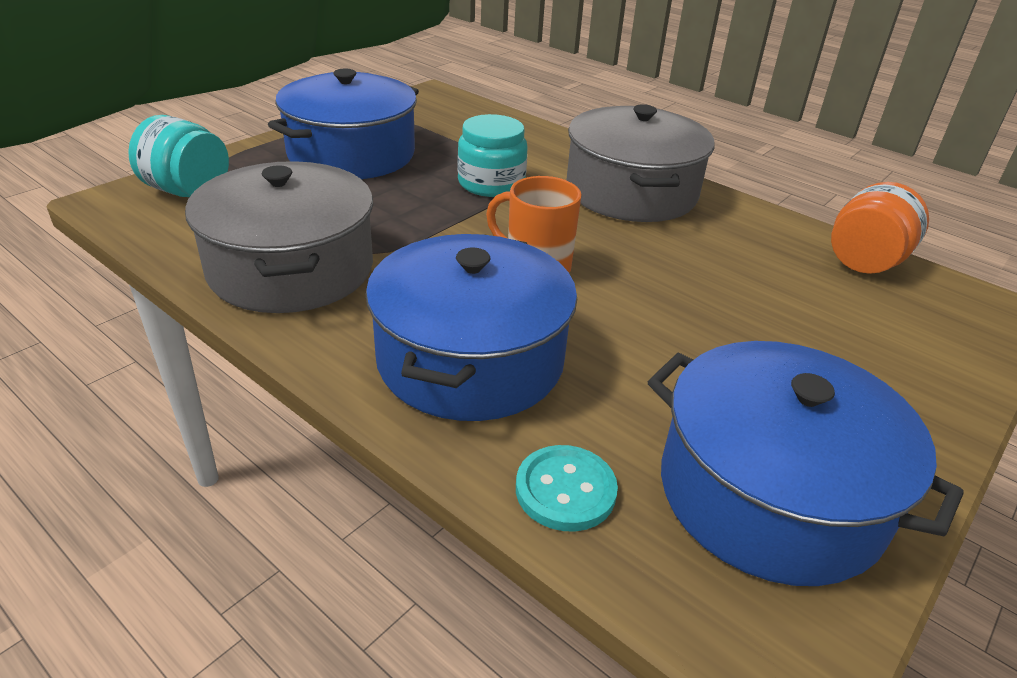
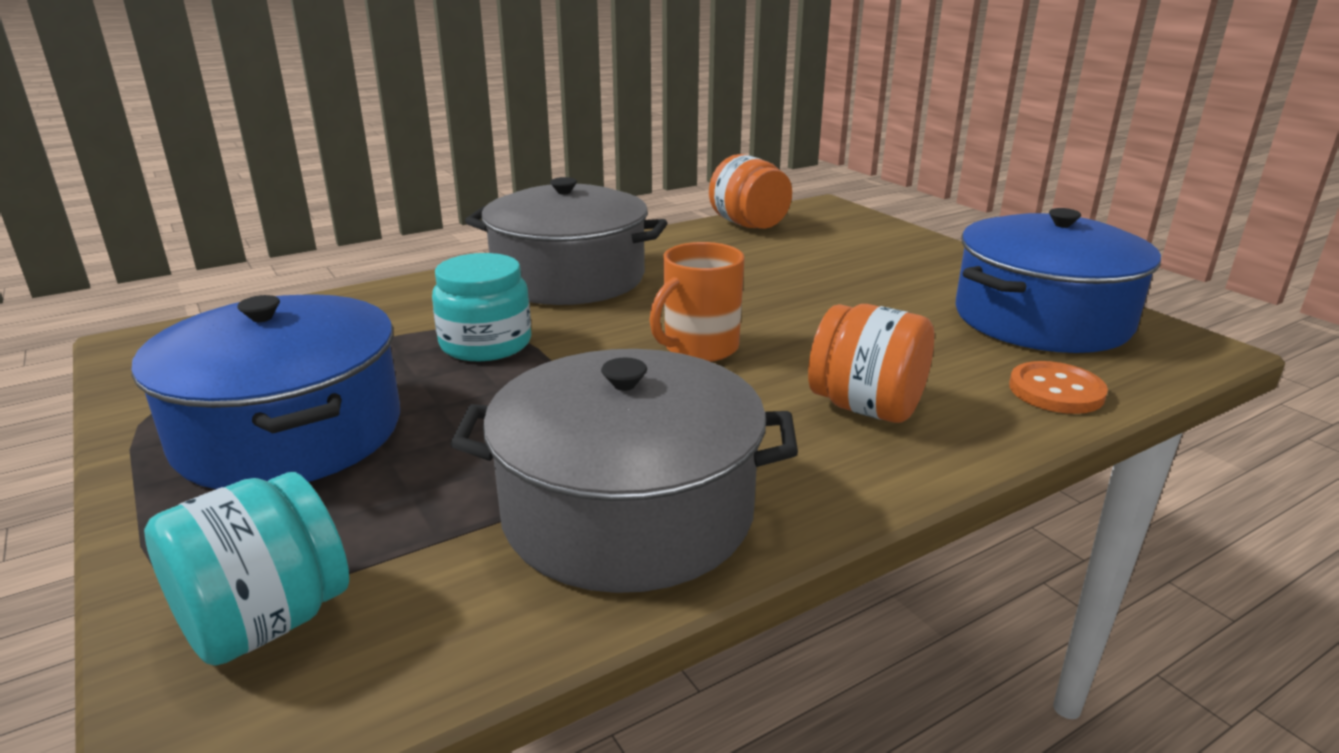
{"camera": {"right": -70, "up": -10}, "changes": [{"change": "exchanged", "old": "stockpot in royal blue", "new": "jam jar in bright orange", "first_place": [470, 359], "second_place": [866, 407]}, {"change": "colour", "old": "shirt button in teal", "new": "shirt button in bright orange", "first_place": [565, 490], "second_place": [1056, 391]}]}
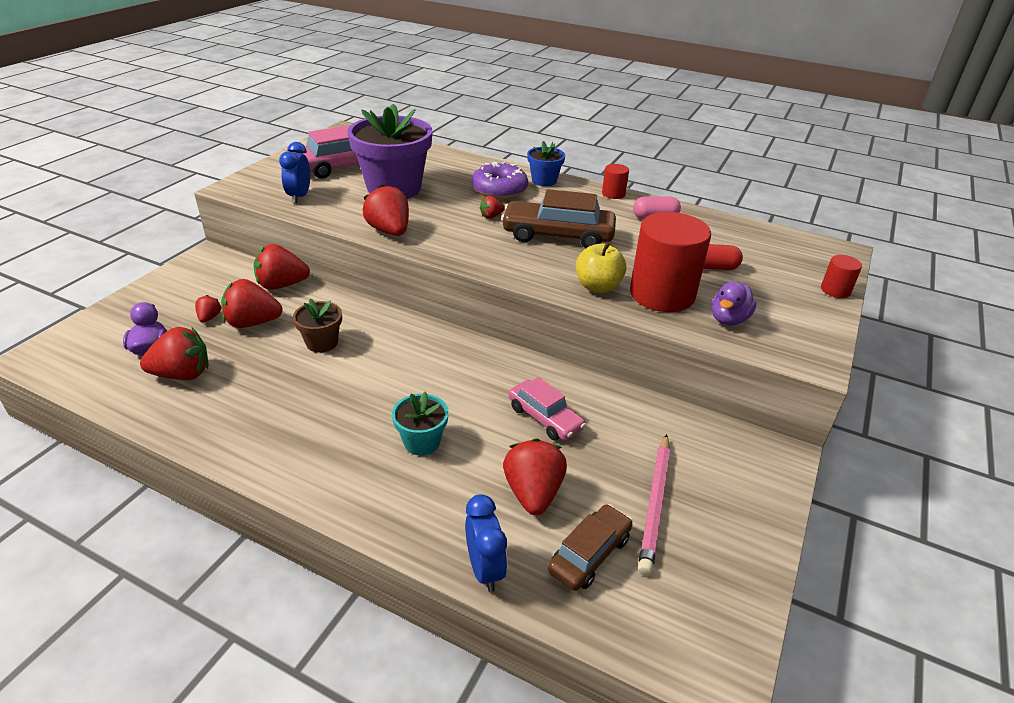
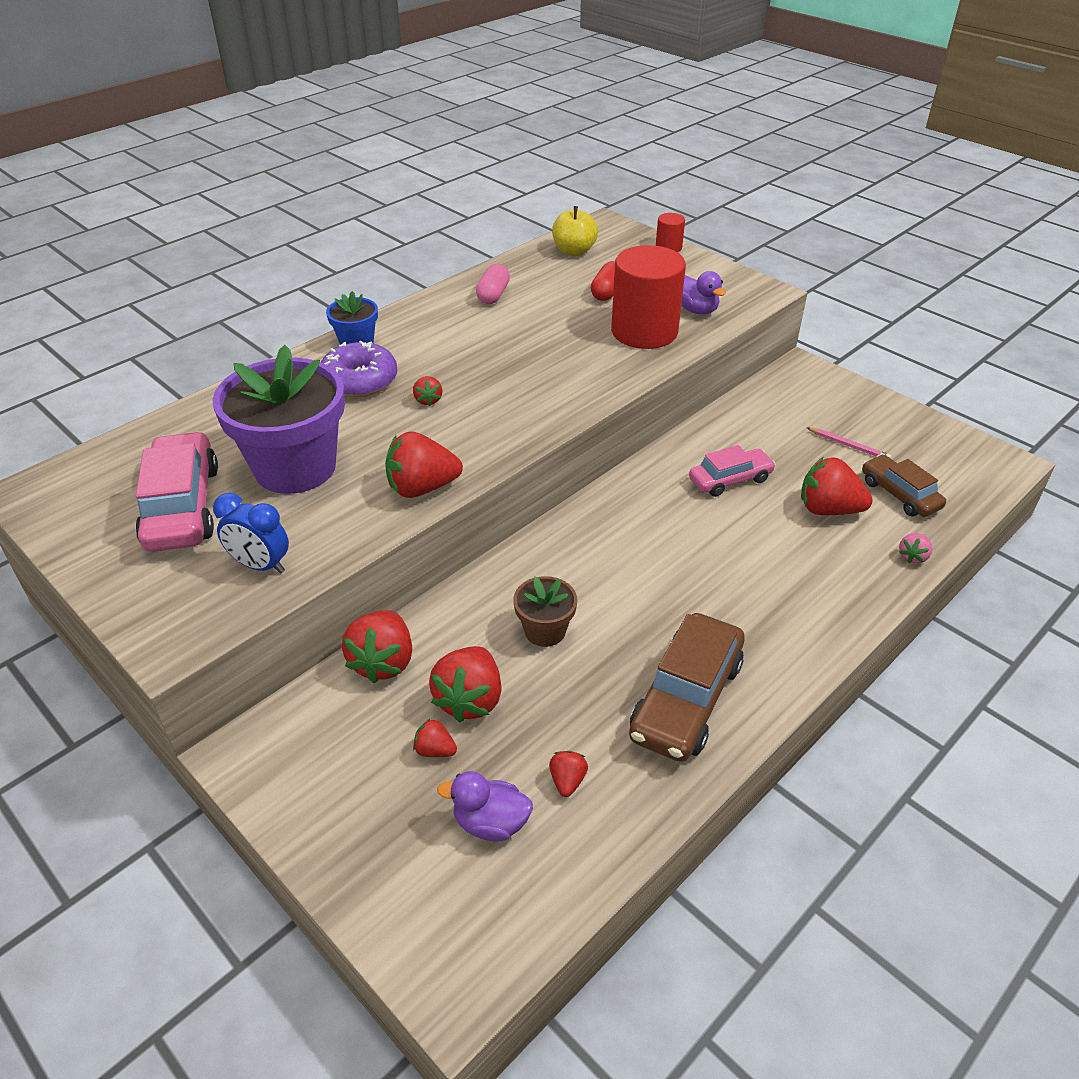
{"camera": {"right": -70, "up": 5}, "changes": [{"change": "missing", "old": "cylinder shape in red", "first_place": [613, 194]}, {"change": "relocated", "old": "car in brown", "first_place": [557, 235], "second_place": [686, 699]}, {"change": "relocated", "old": "apple in golden", "first_place": [598, 287], "second_place": [574, 251]}, {"change": "size", "old": "toy strawberry in red", "first_place": [182, 374], "second_place": [567, 781], "factor": 0.5}, {"change": "missing", "old": "plant pot in teal", "first_place": [422, 442]}, {"change": "size", "old": "wooden pencil in pink", "first_place": [655, 504], "second_place": [849, 446], "factor": 0.56}, {"change": "exchanged", "old": "bedside clock in royal blue", "new": "toy strawberry in pink", "first_place": [484, 569], "second_place": [912, 556]}]}
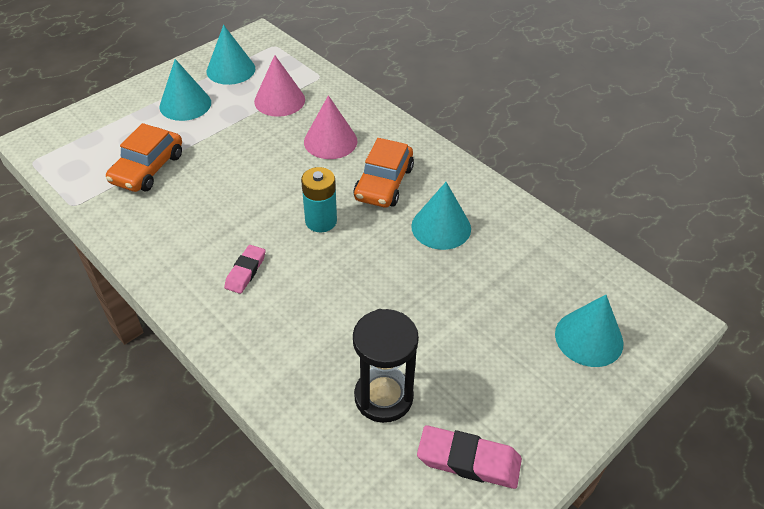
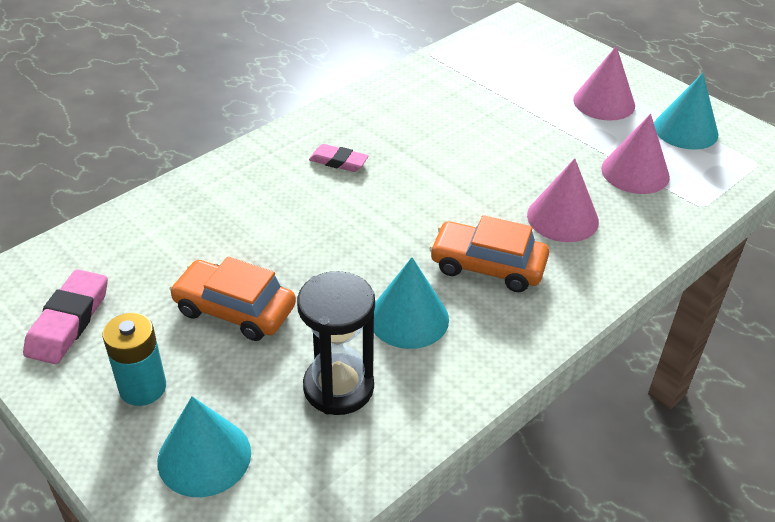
{"camera": {"right": 90, "up": -5}, "changes": [{"change": "colour", "old": "cone in teal", "new": "cone in pink", "first_place": [185, 104], "second_place": [604, 102]}, {"change": "relocated", "old": "car in bright orange", "first_place": [148, 168], "second_place": [234, 310]}, {"change": "relocated", "old": "AA battery in teal", "first_place": [321, 221], "second_place": [143, 388]}, {"change": "relocated", "old": "sand timer in black", "first_place": [383, 397], "second_place": [338, 387]}]}
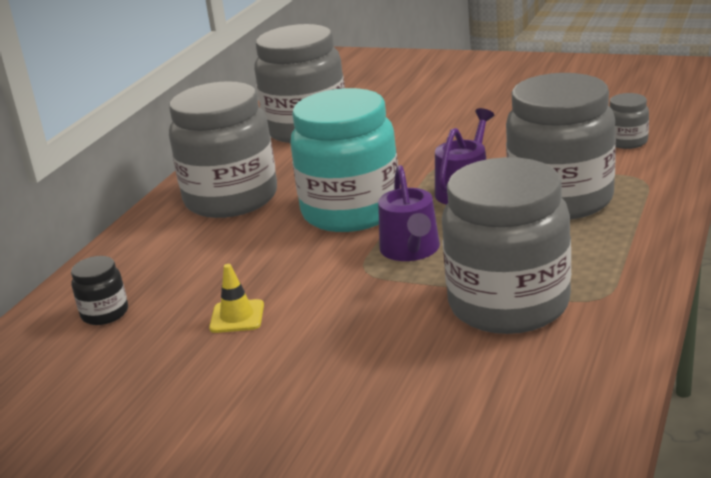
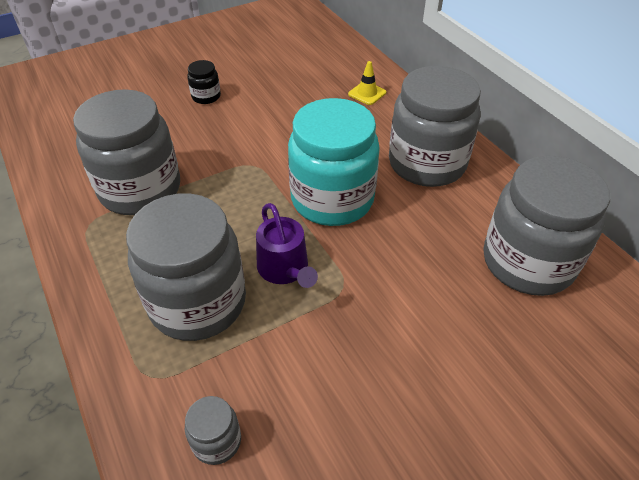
{"camera": {"right": 125, "up": 20}, "changes": [{"change": "missing", "old": "watering can in purple", "first_place": [411, 250]}, {"change": "relocated", "old": "jam jar in black", "first_place": [105, 313], "second_place": [206, 96]}, {"change": "relocated", "old": "road cone in golden", "first_place": [237, 317], "second_place": [367, 93]}]}
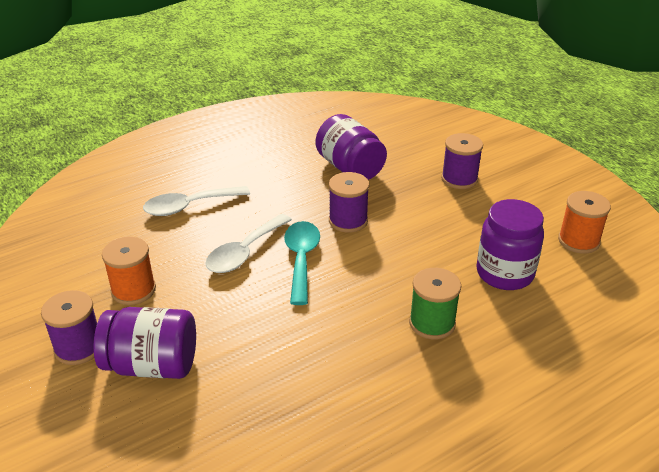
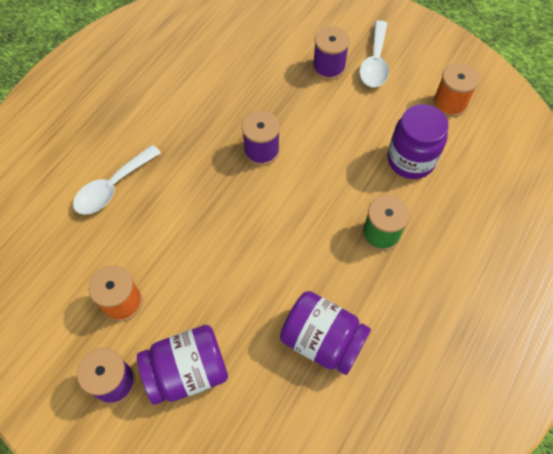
{"camera": {"right": -25, "up": 25}, "changes": [{"change": "relocated", "old": "jam jar in purple", "first_place": [350, 168], "second_place": [322, 340]}, {"change": "relocated", "old": "spoon in snow-white", "first_place": [244, 252], "second_place": [375, 62]}, {"change": "missing", "old": "spoon in teal", "first_place": [301, 259]}]}
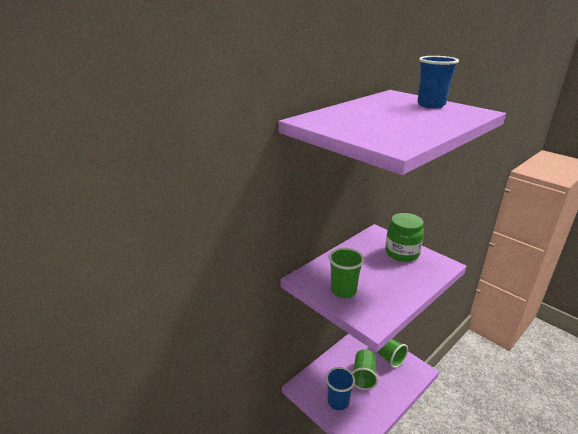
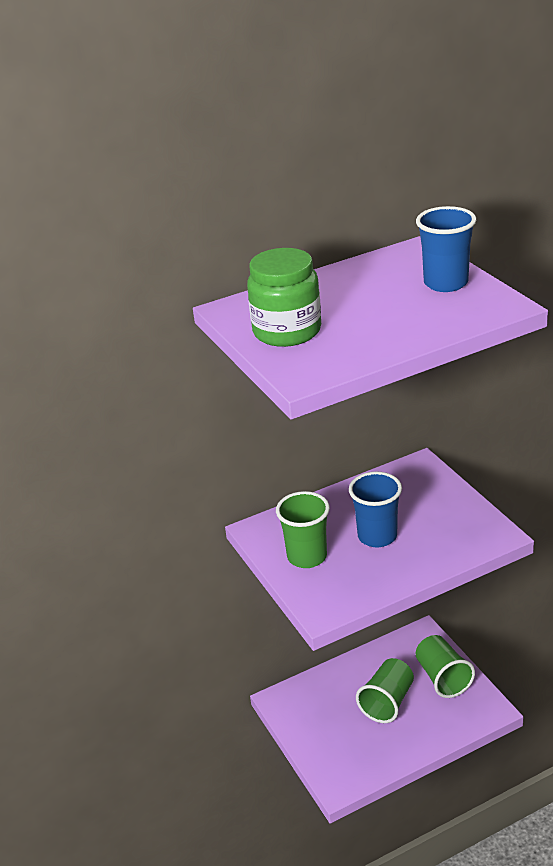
{"camera": {"right": 20, "up": 5}, "changes": [{"change": "relocated", "old": "jam jar in leaf-green", "first_place": [402, 253], "second_place": [287, 331]}, {"change": "relocated", "old": "beaker in royal blue", "first_place": [338, 401], "second_place": [377, 536]}]}
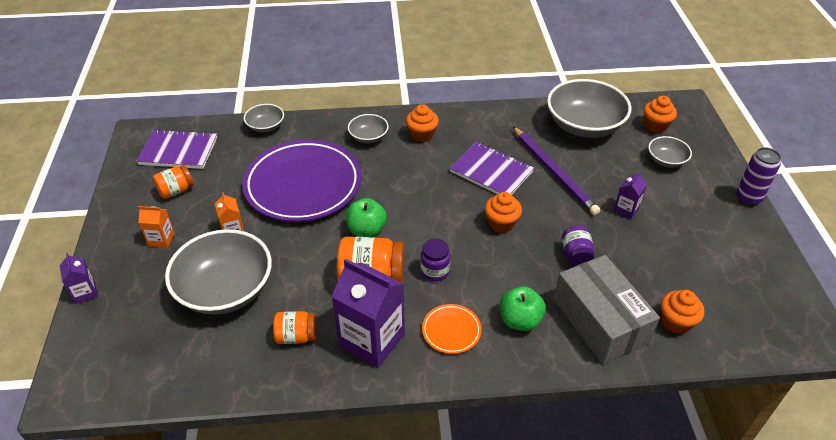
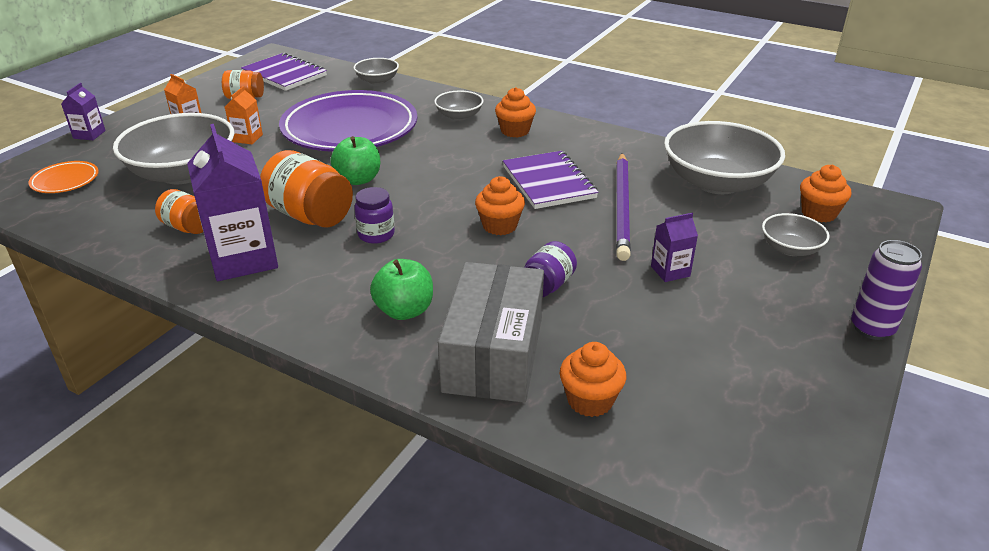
{"camera": {"right": 35, "up": -10}, "changes": [{"change": "relocated", "old": "plate in bright orange", "first_place": [451, 331], "second_place": [65, 181]}]}
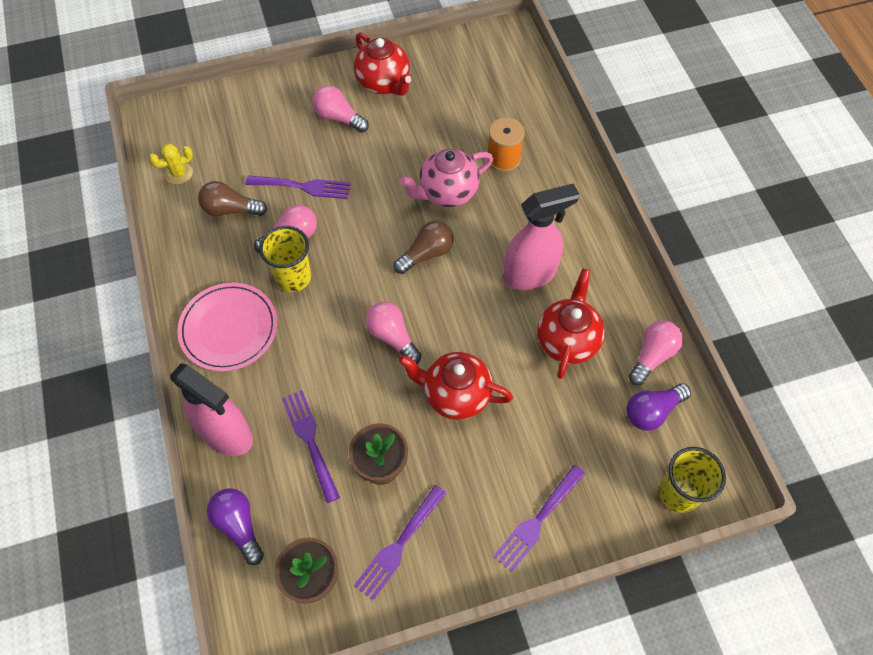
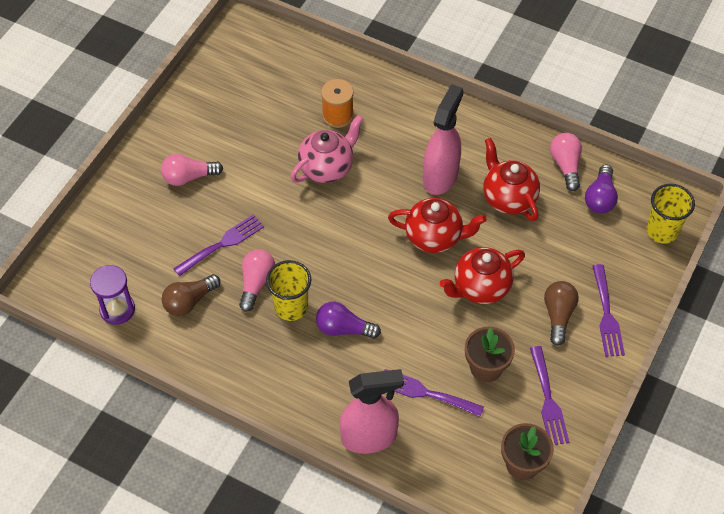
{"camera": {"right": -45, "up": -5}, "changes": [{"change": "relocated", "old": "teapot in red", "first_place": [384, 83], "second_place": [434, 237]}, {"change": "exchanged", "old": "prickly plant in golden", "new": "sand timer in purple", "first_place": [179, 173], "second_place": [117, 309]}, {"change": "spun", "old": "teapot in pink", "first_place": [447, 192], "second_place": [327, 168], "degrees": -150}, {"change": "relocated", "old": "light bulb in brown", "first_place": [426, 254], "second_place": [558, 315]}, {"change": "missing", "old": "plate in pink", "first_place": [229, 328]}, {"change": "missing", "old": "light bulb in pink", "first_place": [392, 337]}, {"change": "relocated", "old": "light bulb in purple", "first_place": [239, 526], "second_place": [343, 328]}]}
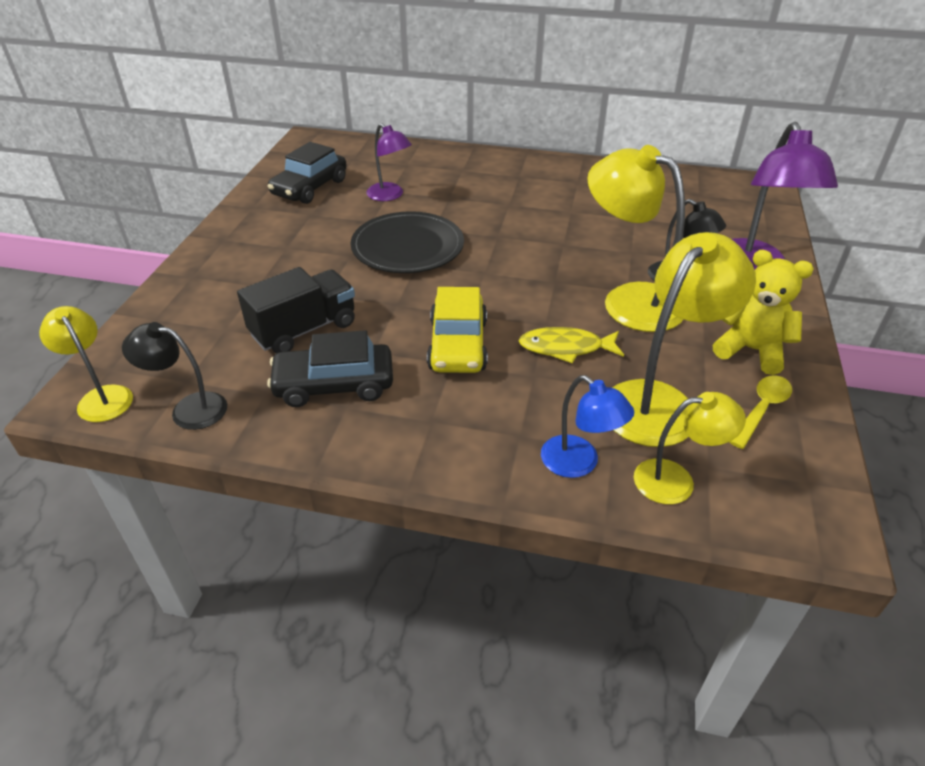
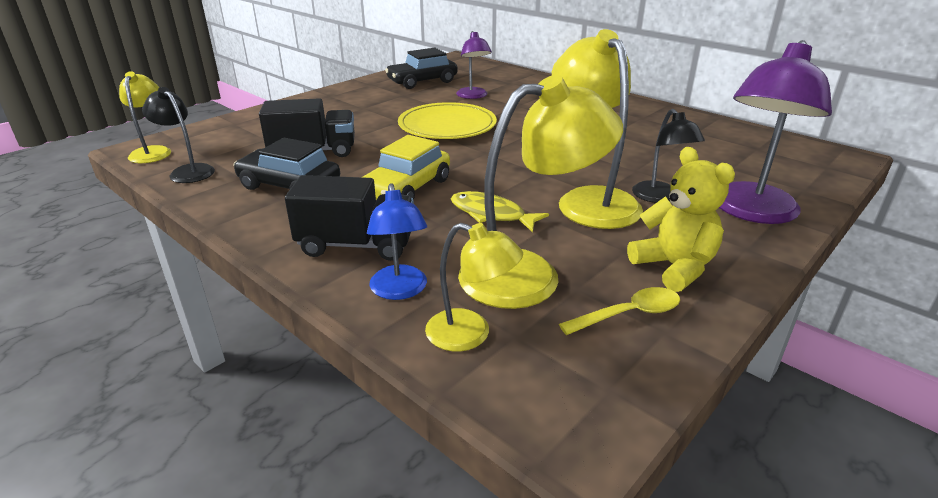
{"camera": {"right": 30, "up": -10}, "changes": [{"change": "colour", "old": "plate in black", "new": "plate in golden", "first_place": [407, 247], "second_place": [447, 125]}, {"change": "appeared", "new": "truck in black", "second_place": [356, 245]}]}
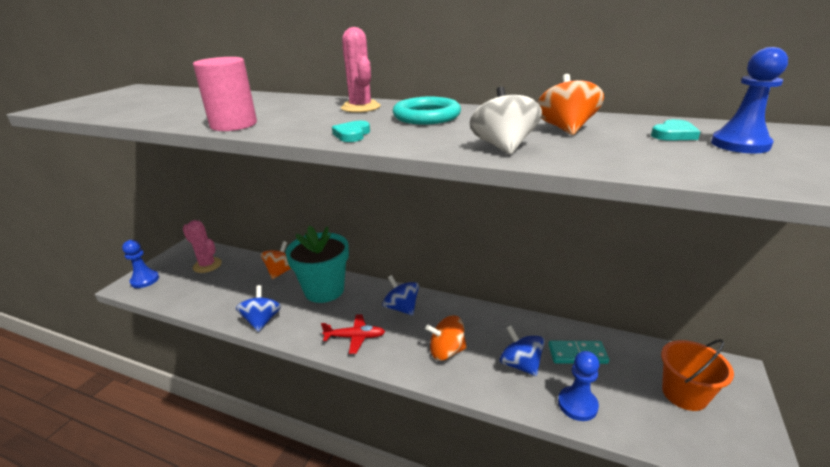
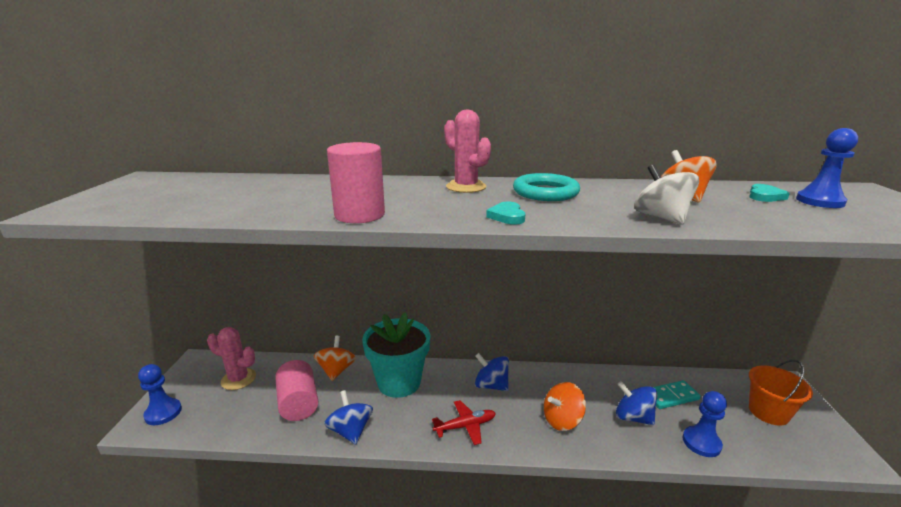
{"camera": {"right": -20, "up": -5}, "changes": [{"change": "appeared", "new": "cylinder shape in pink", "second_place": [299, 403]}]}
